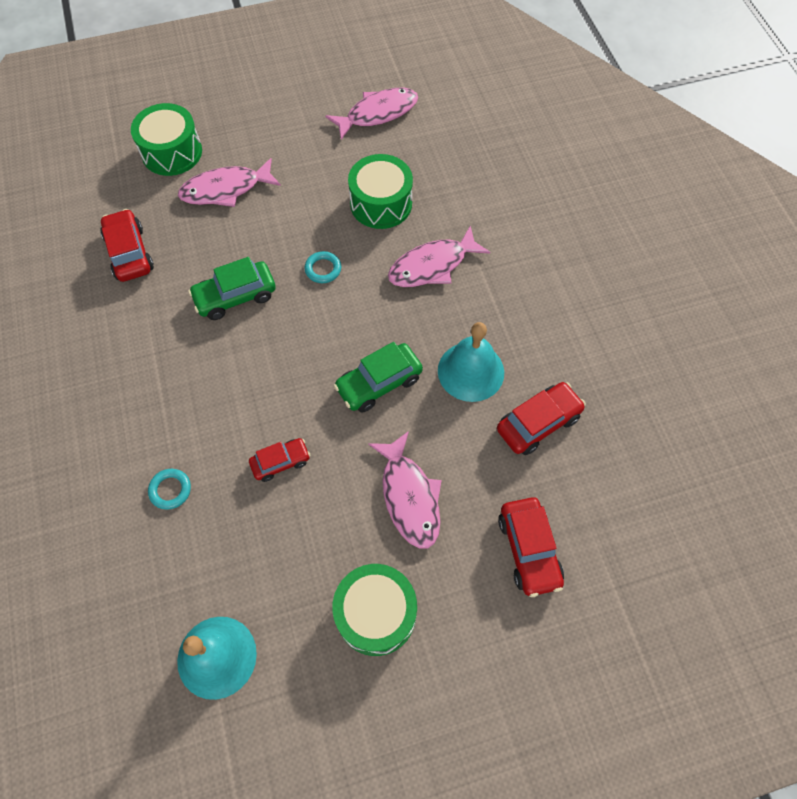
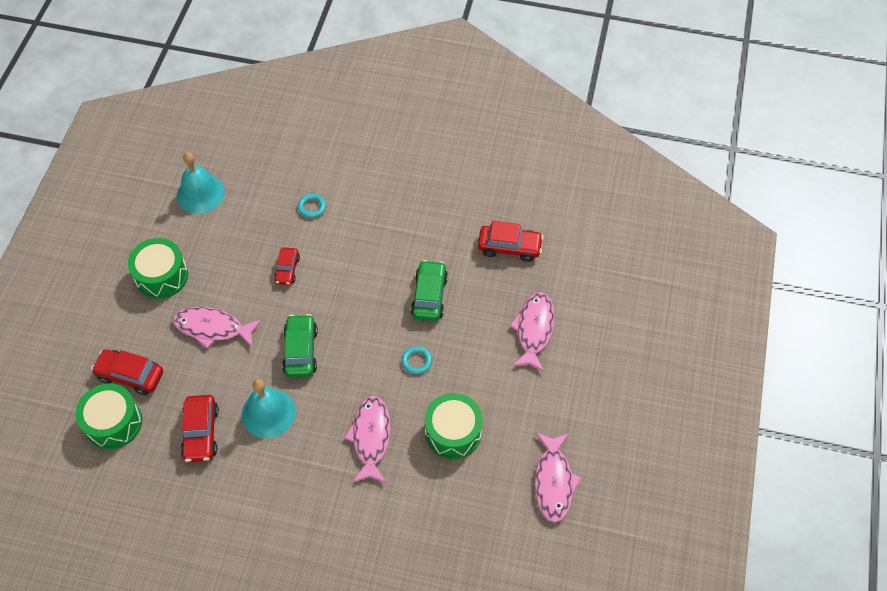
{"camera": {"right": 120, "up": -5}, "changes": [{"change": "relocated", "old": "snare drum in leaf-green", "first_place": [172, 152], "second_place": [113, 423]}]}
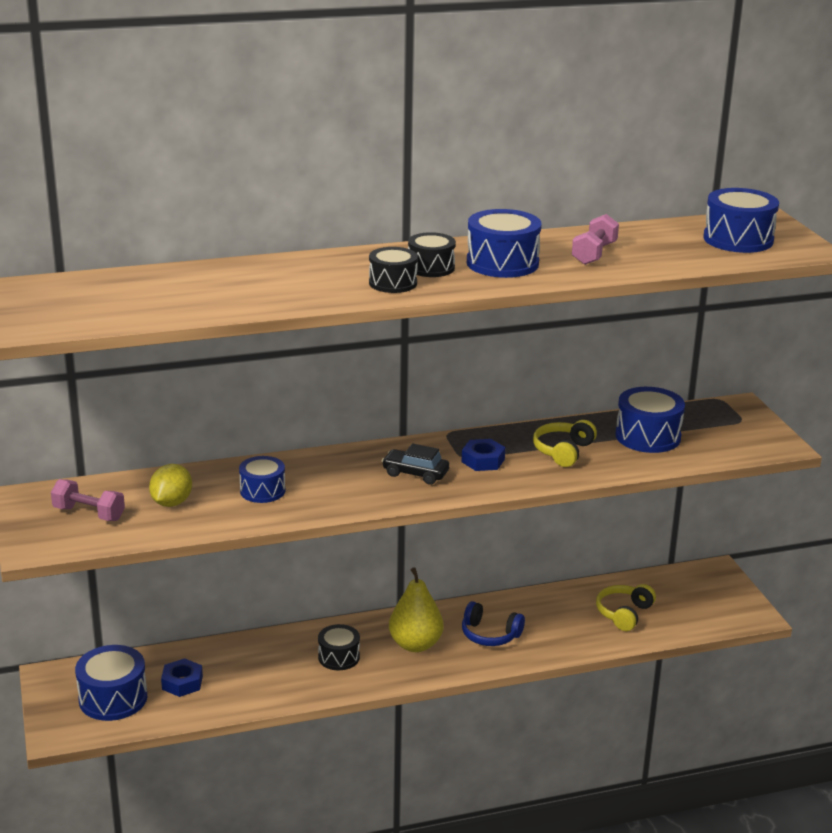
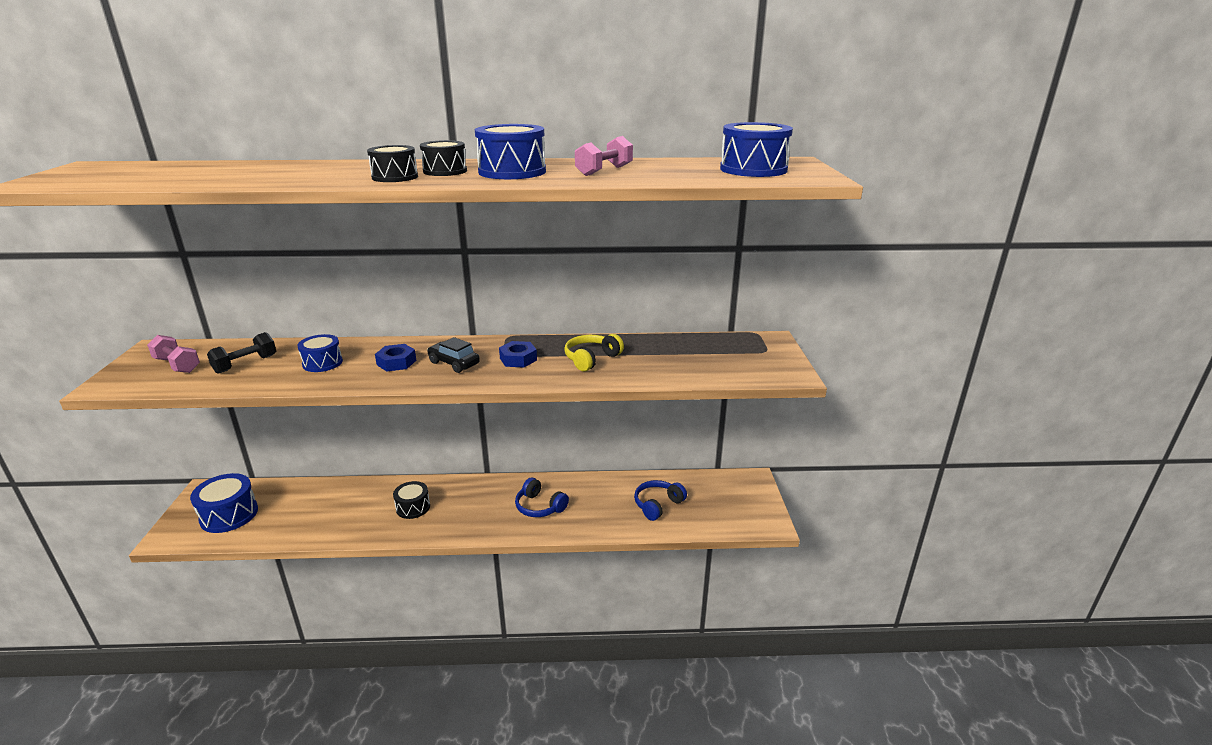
{"camera": {"right": 15, "up": 0}, "changes": [{"change": "missing", "old": "snare drum in royal blue", "first_place": [648, 436]}, {"change": "exchanged", "old": "citrus fruit in golden", "new": "free weight in black", "first_place": [171, 503], "second_place": [245, 364]}, {"change": "missing", "old": "pear in golden", "first_place": [415, 644]}, {"change": "colour", "old": "headset in golden", "new": "headset in royal blue", "first_place": [623, 613], "second_place": [657, 505]}, {"change": "relocated", "old": "hexagon nut in royal blue", "first_place": [182, 683], "second_place": [396, 362]}]}
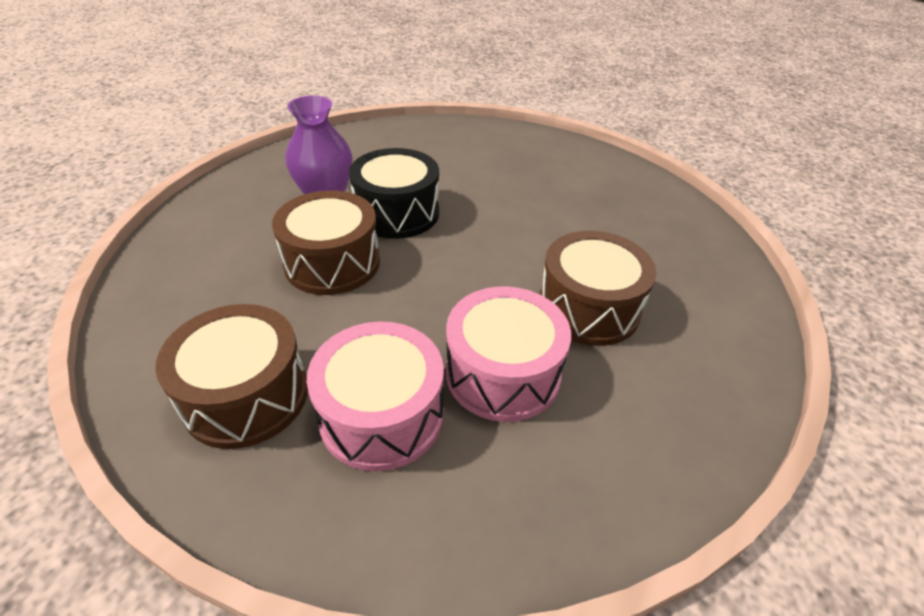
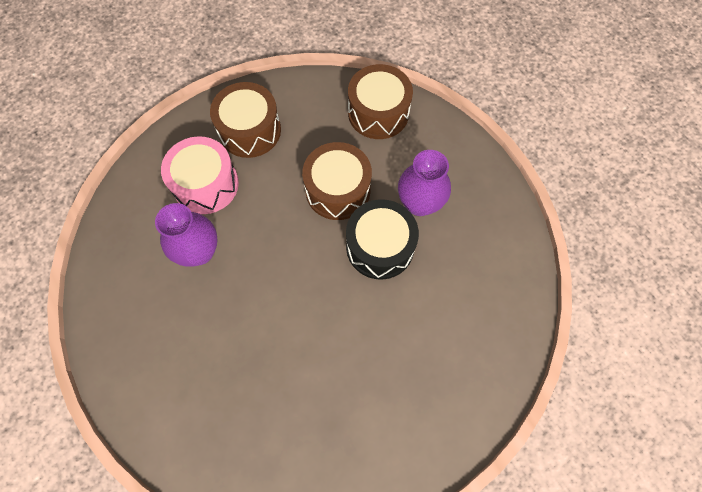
{"camera": {"right": 115, "up": 25}, "changes": [{"change": "relocated", "old": "snare drum in brown", "first_place": [588, 308], "second_place": [378, 113]}, {"change": "exchanged", "old": "snare drum in pink", "new": "tall vase in purple", "first_place": [502, 373], "second_place": [199, 251]}]}
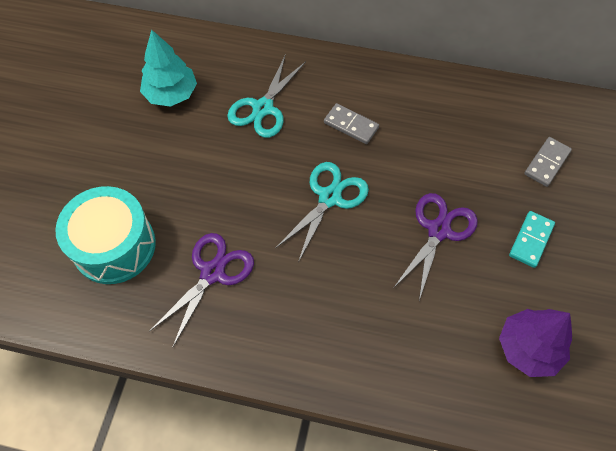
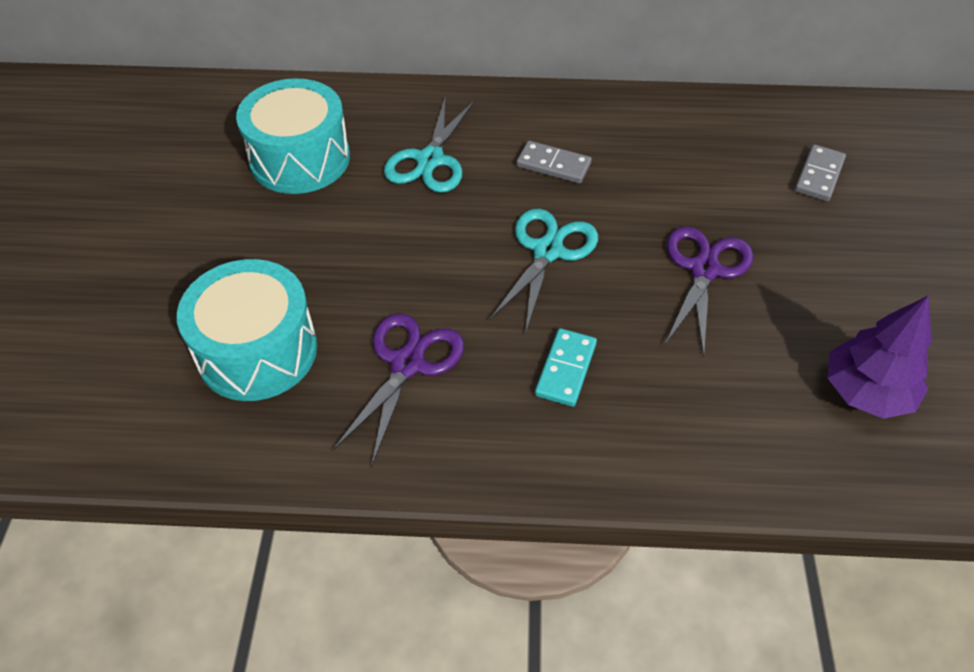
{"camera": {"right": -10, "up": -10}, "changes": [{"change": "exchanged", "old": "fir tree in teal", "new": "snare drum in teal", "first_place": [171, 94], "second_place": [300, 159]}, {"change": "relocated", "old": "domino in teal", "first_place": [530, 240], "second_place": [565, 369]}]}
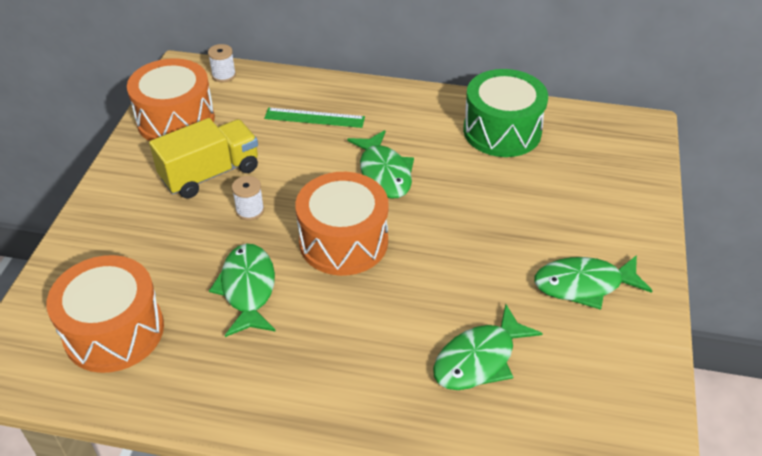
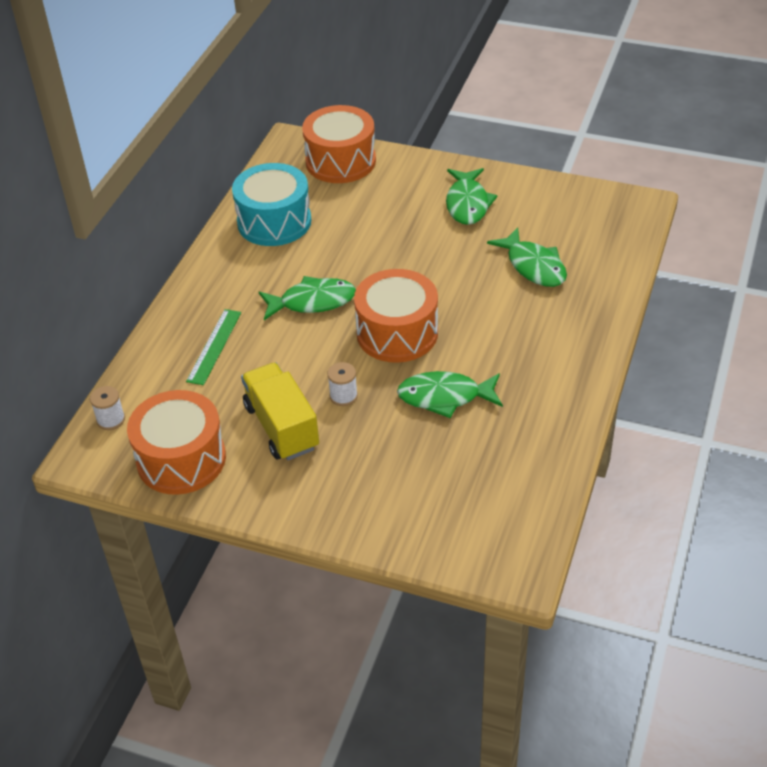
{"camera": {"right": -80, "up": 0}, "changes": [{"change": "colour", "old": "snare drum in leaf-green", "new": "snare drum in teal", "first_place": [502, 131], "second_place": [274, 222]}, {"change": "relocated", "old": "snare drum in bright orange", "first_place": [114, 331], "second_place": [340, 161]}]}
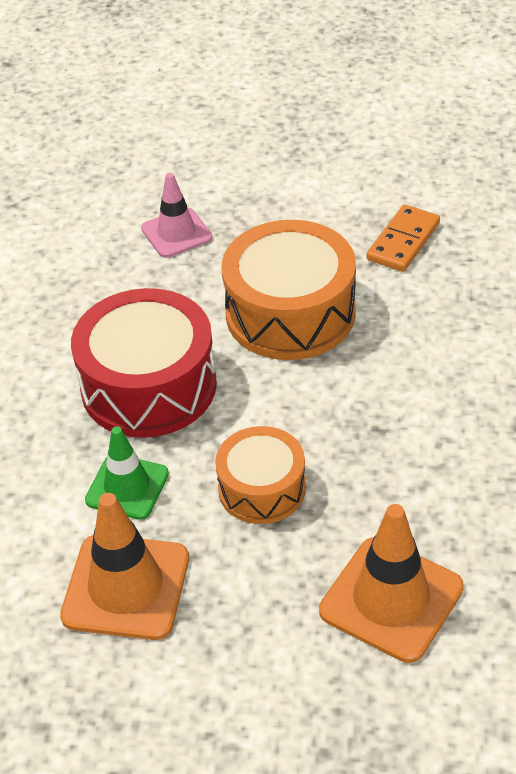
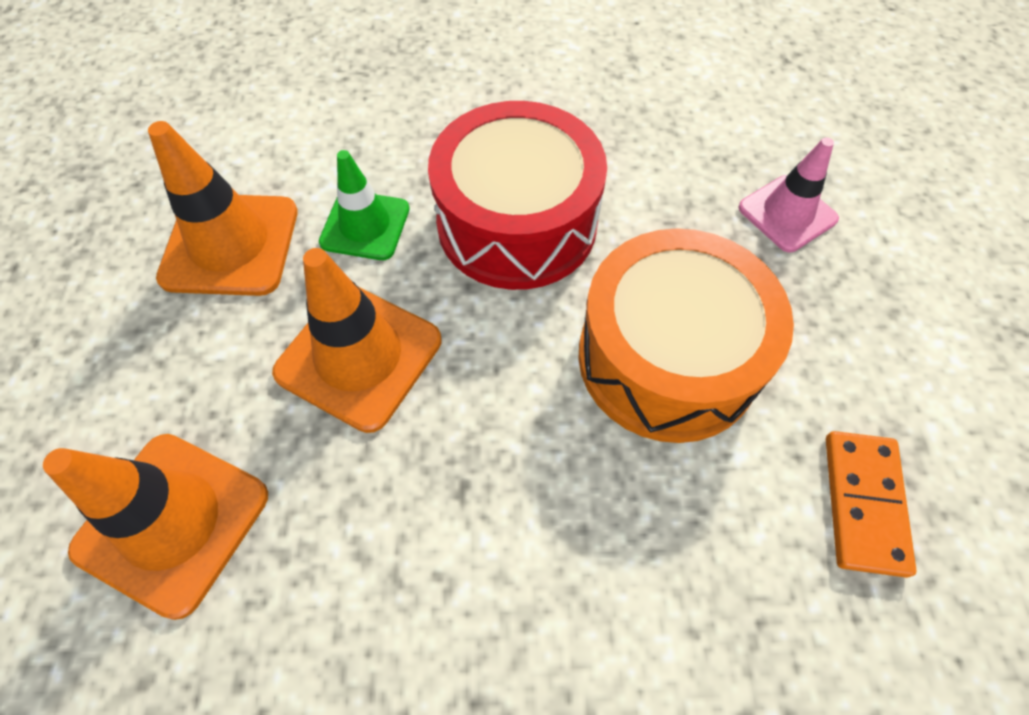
{"camera": {"right": 80, "up": 15}, "changes": [{"change": "spun", "old": "domino in bright orange", "first_place": [403, 241], "second_place": [864, 503], "degrees": 75}, {"change": "exchanged", "old": "snare drum in bright orange", "new": "road cone in bright orange", "first_place": [262, 488], "second_place": [359, 356]}]}
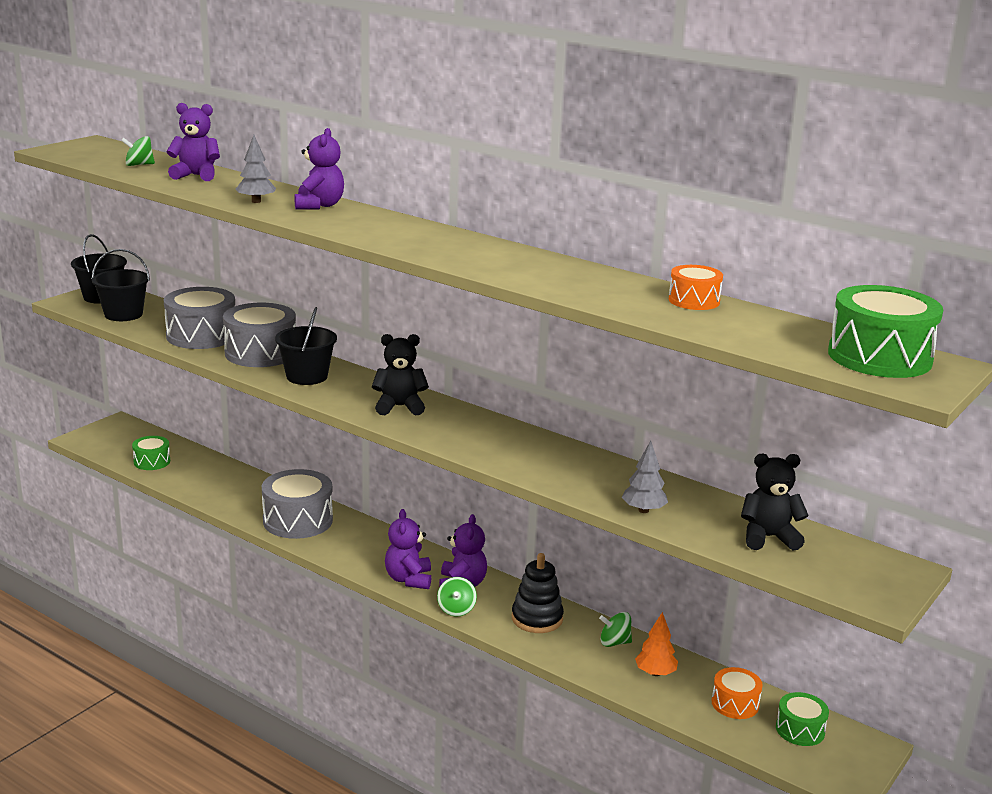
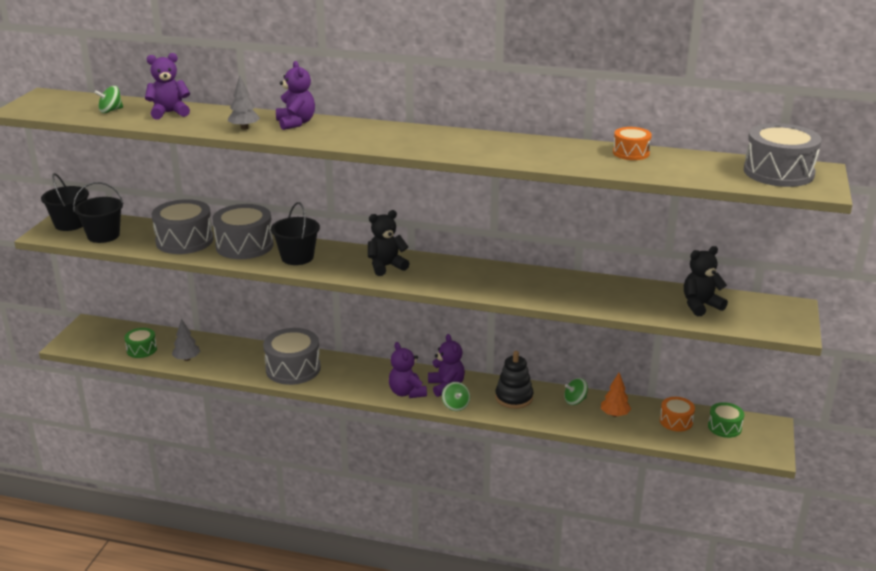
{"camera": {"right": -20, "up": 5}, "changes": [{"change": "colour", "old": "snare drum in leaf-green", "new": "snare drum in grey", "first_place": [879, 357], "second_place": [778, 172]}, {"change": "relocated", "old": "fir tree in grey", "first_place": [643, 510], "second_place": [187, 359]}]}
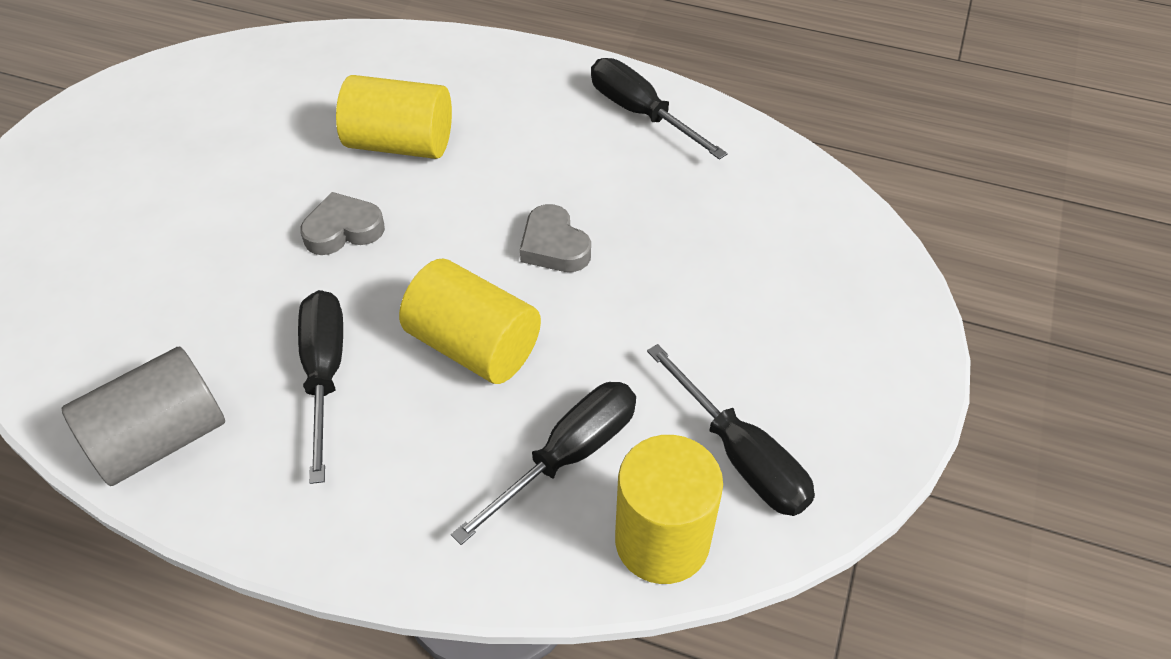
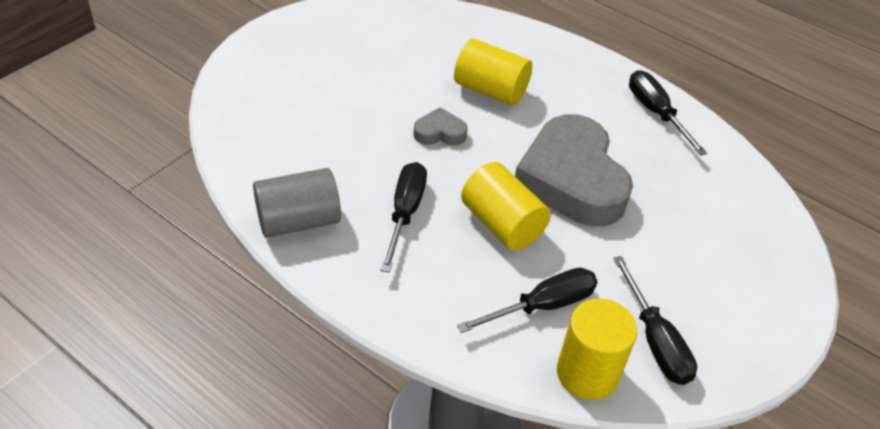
{"camera": {"right": 15, "up": -5}, "changes": [{"change": "size", "old": "love heart in grey", "first_place": [554, 246], "second_place": [572, 179], "factor": 2.35}]}
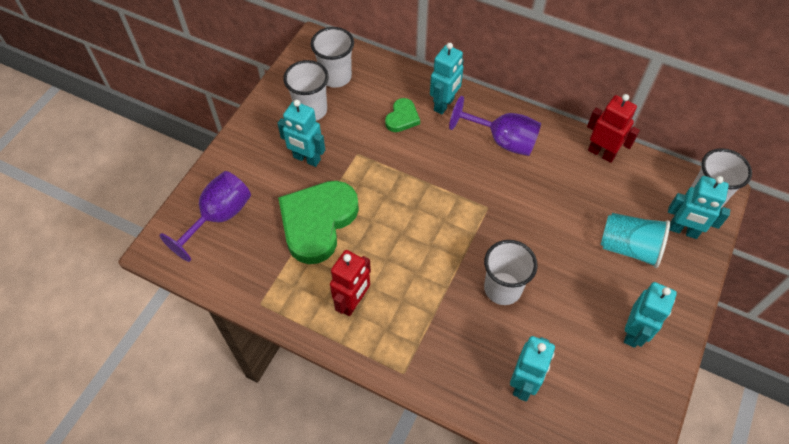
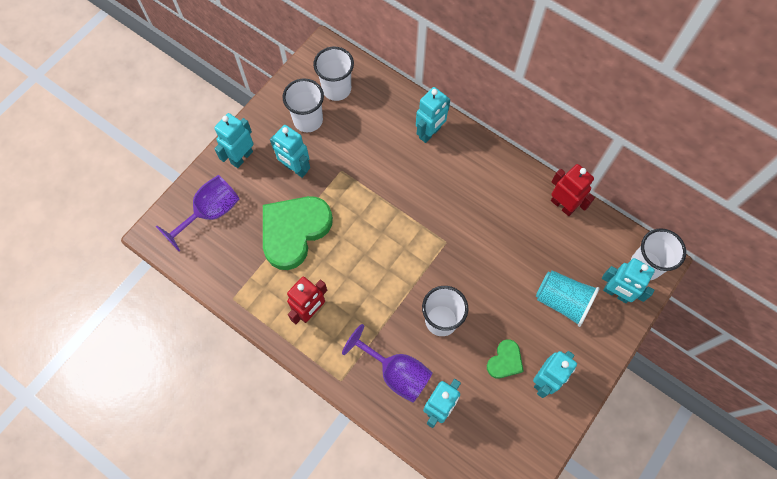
{"camera": {"right": 10, "up": 10}, "changes": [{"change": "relocated", "old": "chalice in purple", "first_place": [503, 141], "second_place": [396, 372]}, {"change": "relocated", "old": "love heart in leaf-green", "first_place": [402, 118], "second_place": [505, 361]}, {"change": "appeared", "new": "robot in teal", "second_place": [241, 157]}]}
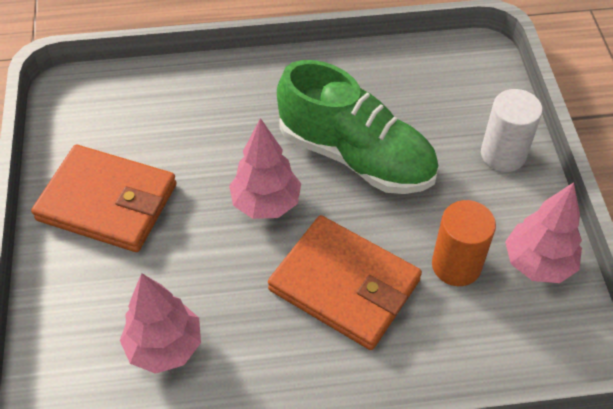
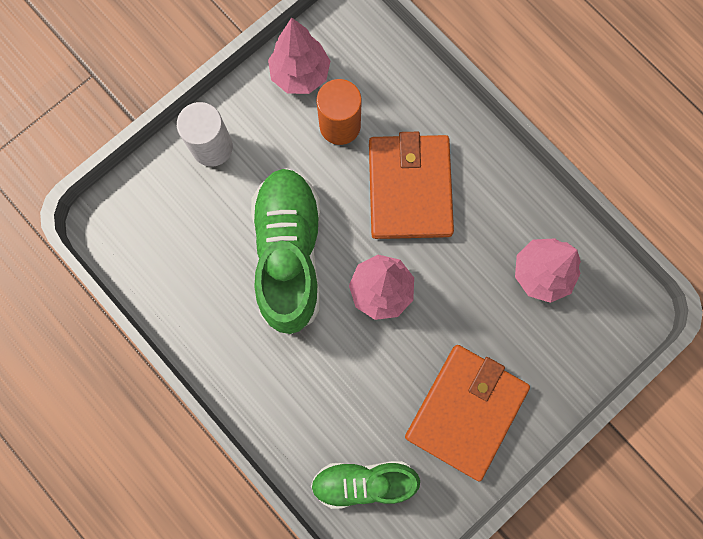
{"camera": {"right": -125, "up": 25}, "changes": [{"change": "spun", "old": "billfold in bright orange", "first_place": [107, 202], "second_place": [465, 411], "degrees": 45}, {"change": "appeared", "new": "lace-up shoe in leaf-green", "second_place": [363, 481]}]}
